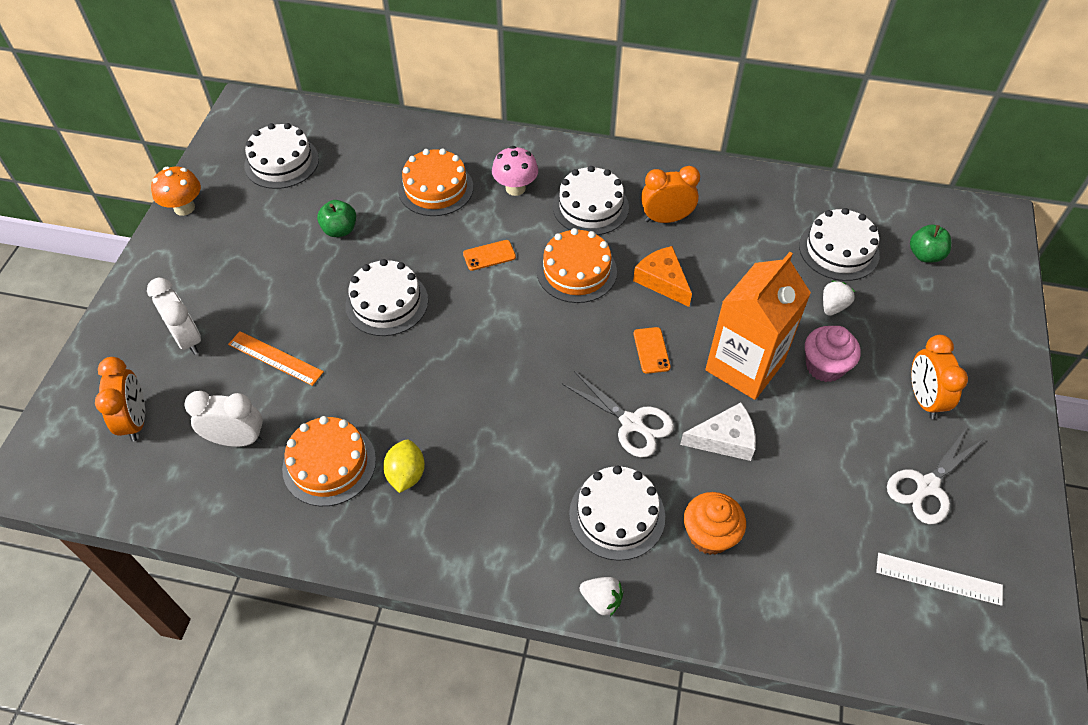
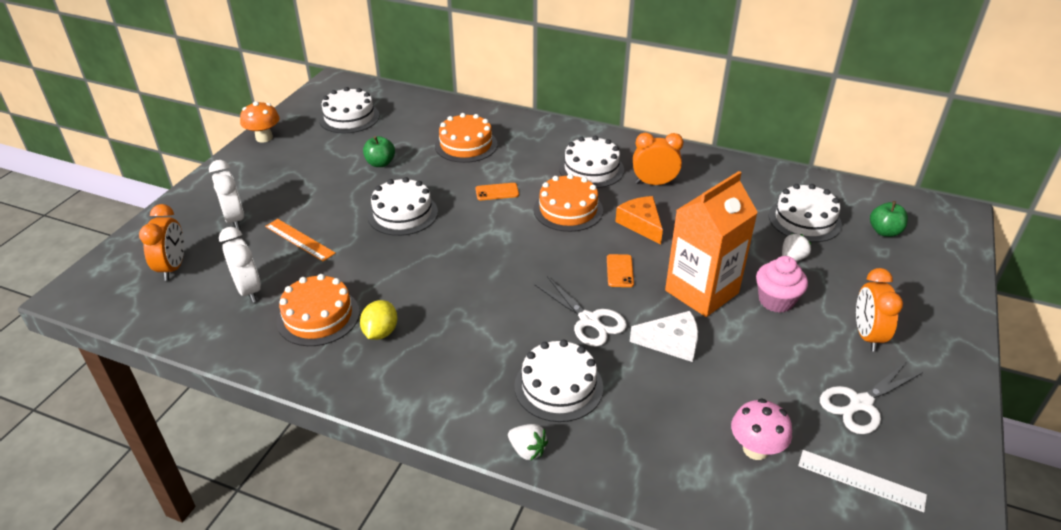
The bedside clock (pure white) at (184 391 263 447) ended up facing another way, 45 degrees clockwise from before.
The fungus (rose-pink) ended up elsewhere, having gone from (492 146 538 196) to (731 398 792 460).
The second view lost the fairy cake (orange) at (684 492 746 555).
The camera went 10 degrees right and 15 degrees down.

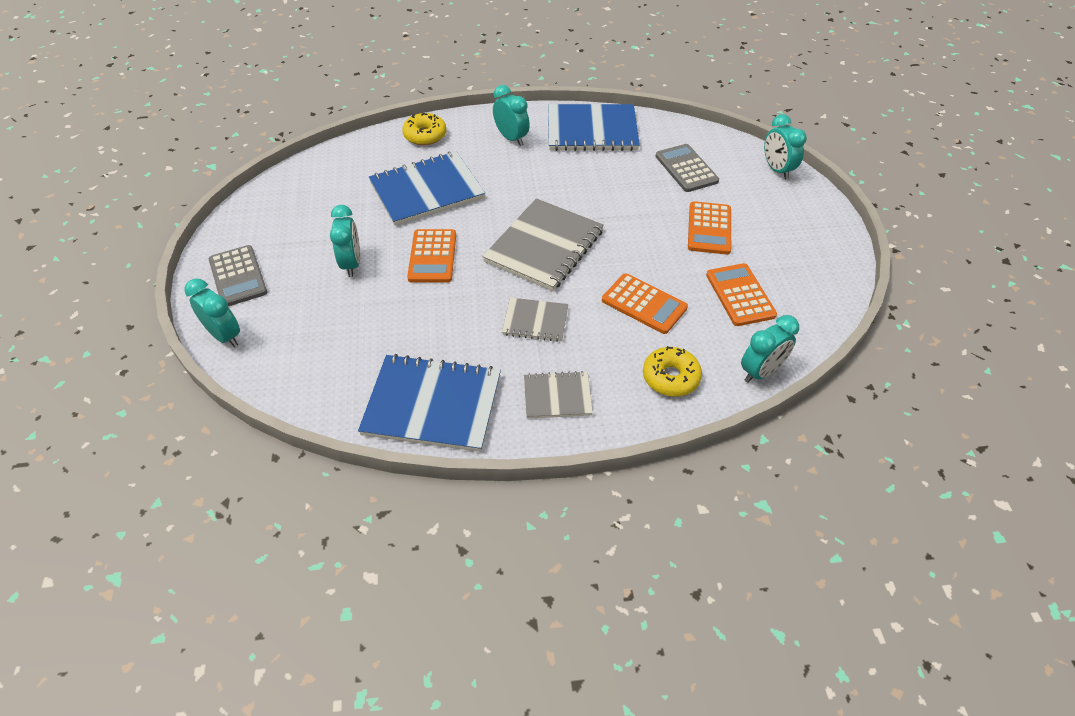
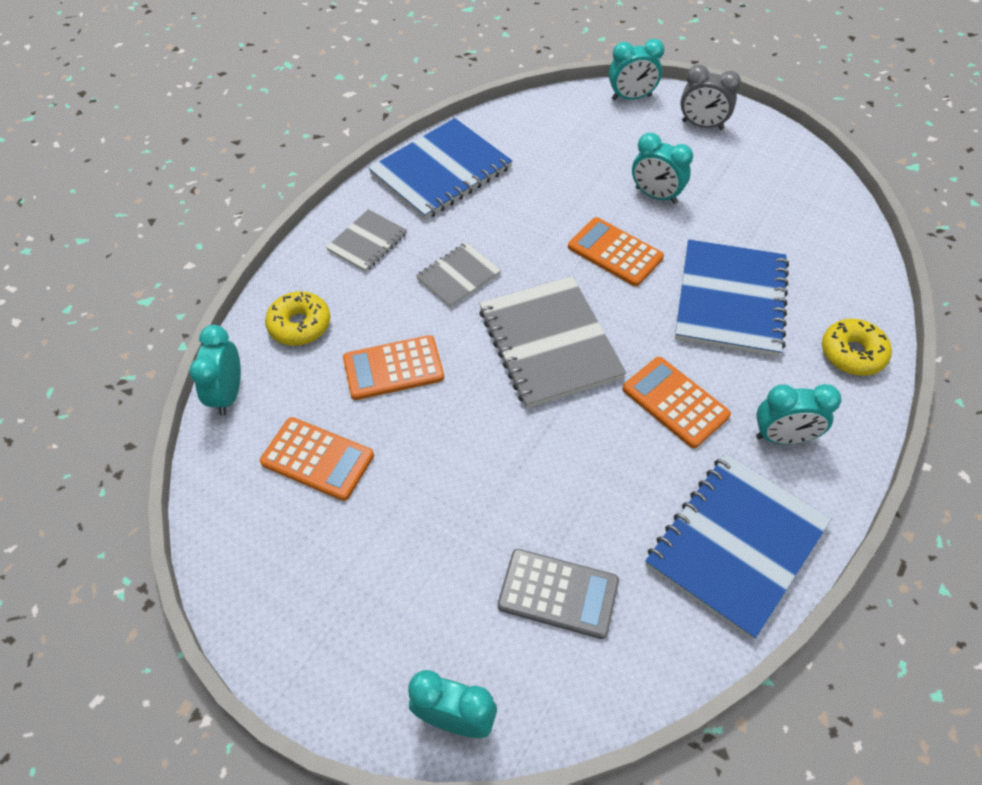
Where the pocket calculator (ash-grey) stood at (209 245 267 306), the bedside clock (ash-grey) came to stand at (680 65 741 130).
The pocket calculator (orange) ended up elsewhere, having gone from (688 201 731 255) to (622 357 731 448).
The camera went 130 degrees right and 5 degrees up.

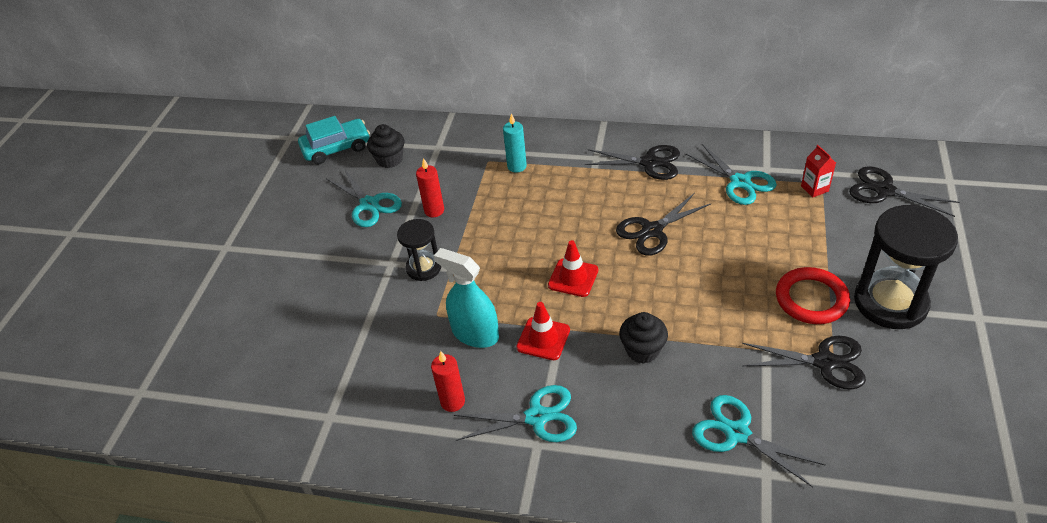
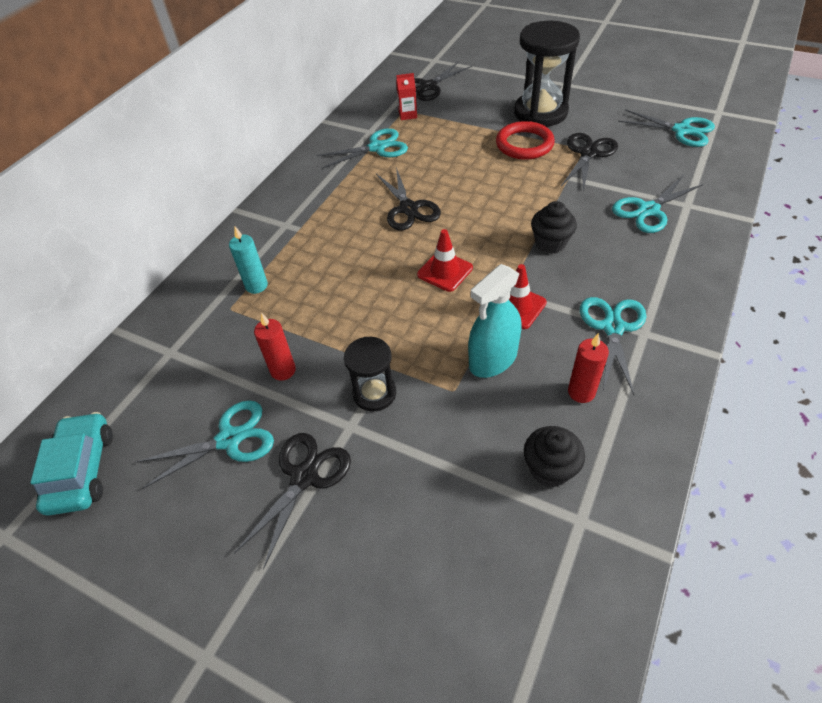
The fairy cake (jet-black) ended up elsewhere, having gone from (367 124 404 168) to (524 426 585 487).
The shears (jet-black) ended up elsewhere, having gone from (585 145 680 180) to (234 433 351 570).
The second view gained the shears (aqua) at (618 109 715 147).
The camera went 75 degrees left and 5 degrees up.

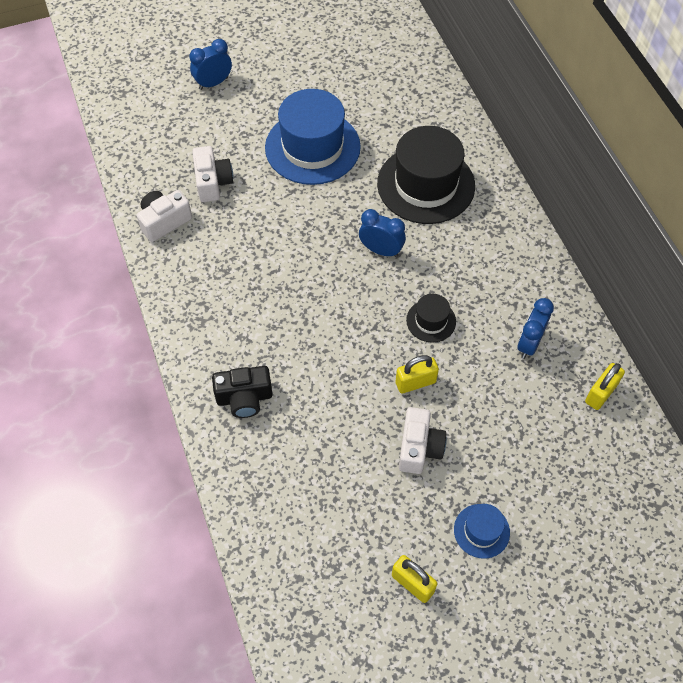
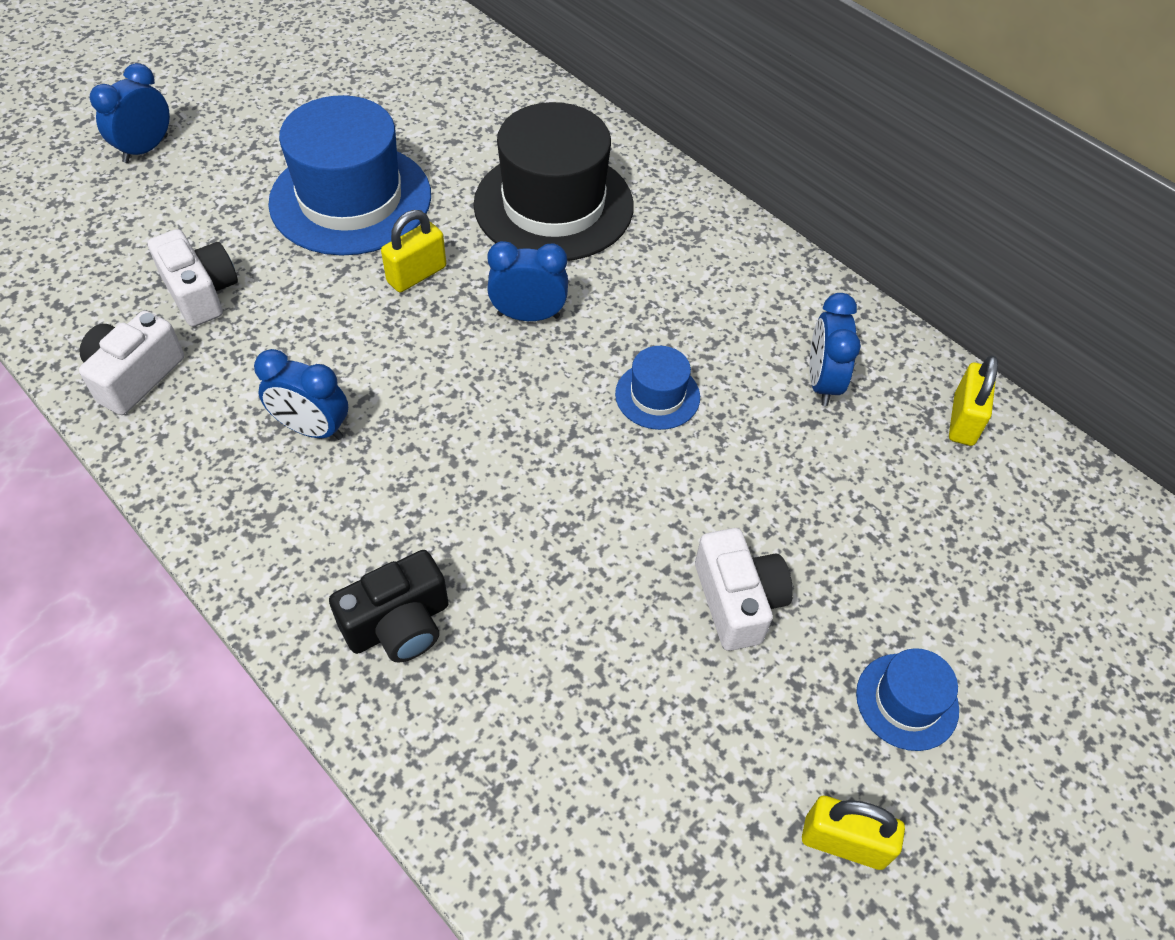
The lock (bright yellow) ended up elsewhere, having gone from (396 355 439 394) to (381 210 446 292).
What was the tall hat (jet-black) at (406 294 456 343) turned into the tall hat (cobalt) at (615 346 700 430).
The second view gained the bedside clock (cobalt) at (254 349 348 440).
The camera went 25 degrees left and 5 degrees down.

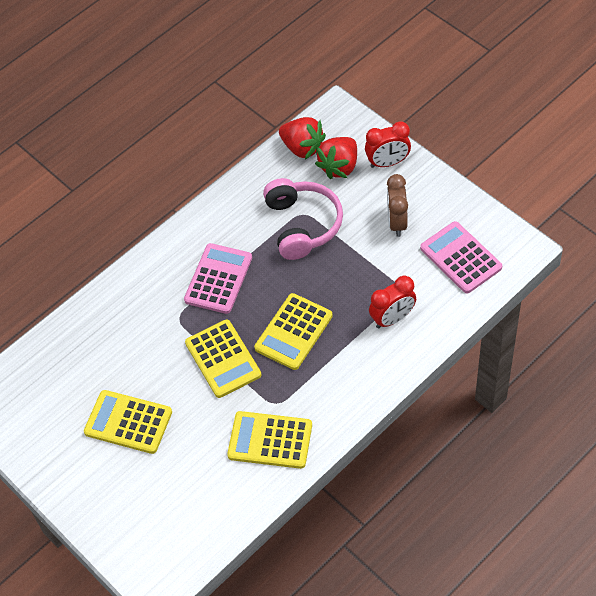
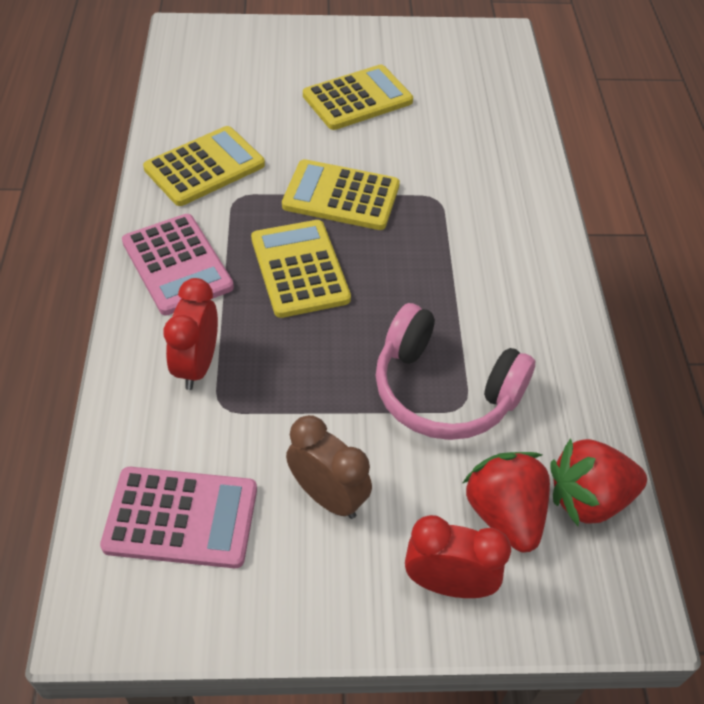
The pocket calculator (rose-pink) ended up elsewhere, having gone from (184 243 252 314) to (122 214 234 316).
The bedside clock (crimson) at (365 121 411 168) ended up facing another way, 75 degrees clockwise from before.
The camera went 125 degrees right and 5 degrees down.

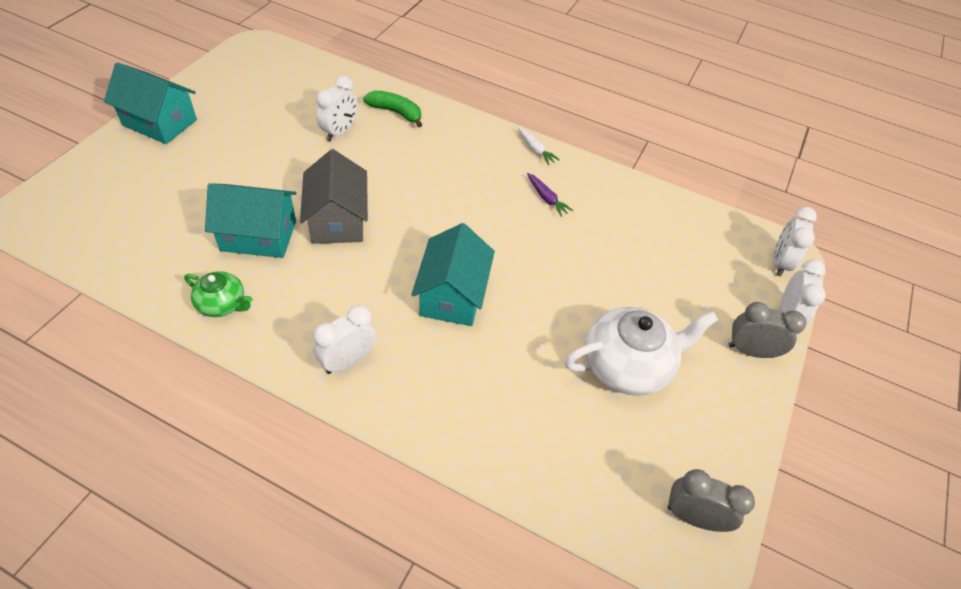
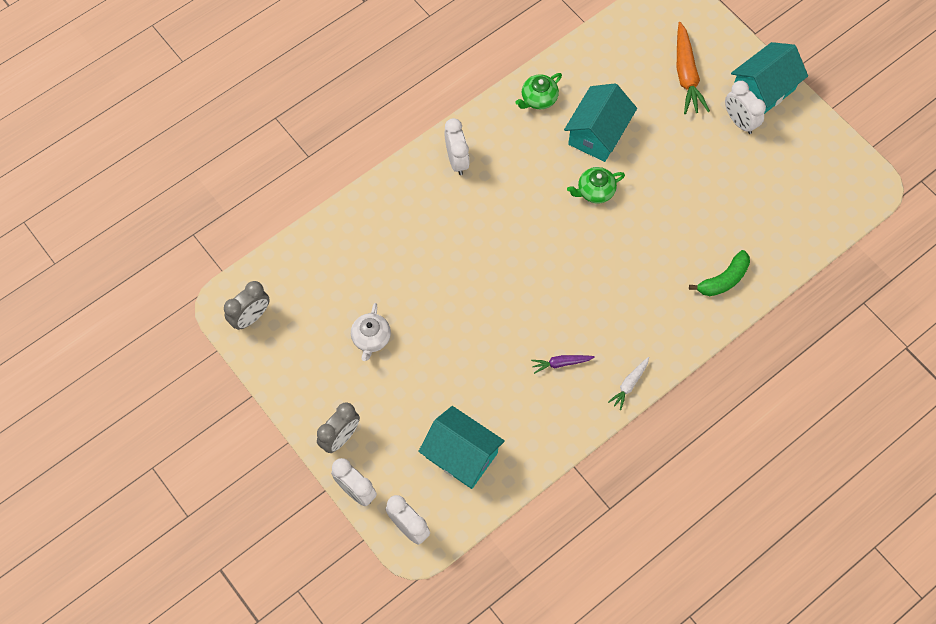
Where the cottage (ash-grey) stood at (300 149 368 244), the china teapot (leaf-green) came to stand at (567 167 625 203).
The bedside clock (pure white) ended up elsewhere, having gone from (316 76 357 141) to (725 81 766 134).
The cottage (aqua) ended up elsewhere, having gone from (411 223 495 326) to (418 406 505 489).
The carrot (pure white) at (517 126 560 165) ended up facing another way, 45 degrees counterclockwise from before.
The size of the china teapot (pure white) at (565 307 718 396) changed by a factor of 0.55.
The second view gained the carrot (orange) at (677 22 710 114).
The camera went 120 degrees right and 15 degrees up.

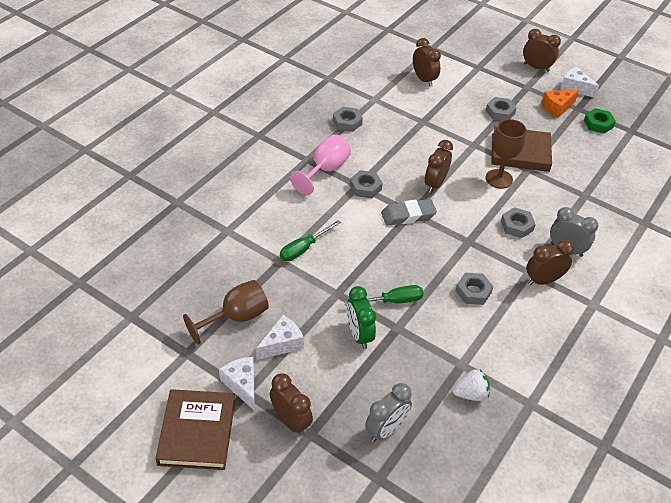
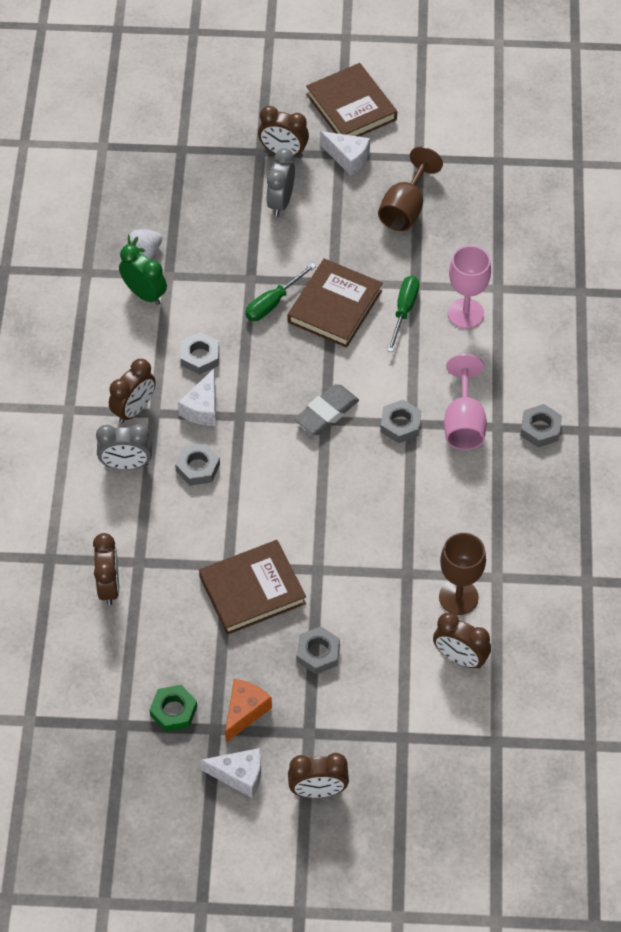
The cheese (pure white) ended up elsewhere, having gone from (256 315 304 360) to (178 369 216 426).
The nut (ash-grey) ended up elsewhere, having gone from (333 107 363 132) to (520 404 562 447).
The bedside clock (leaf-green) ended up elsewhere, having gone from (347 286 376 349) to (119 245 167 305).
The bedside clock (ash-grey) ended up elsewhere, having gone from (365 383 412 442) to (266 148 295 217).
The bedside clock (brown) ended up elsewhere, having gone from (425 140 453 193) to (93 533 119 605).
The goblet (brown) ended up elsewhere, having gone from (486 119 527 189) to (439 533 486 615).
The second view gained the book (brown) at (287 258 383 348).
The second view gained the goblet (rose-pink) at (448 246 491 329).
The camera went 150 degrees right and 10 degrees up.

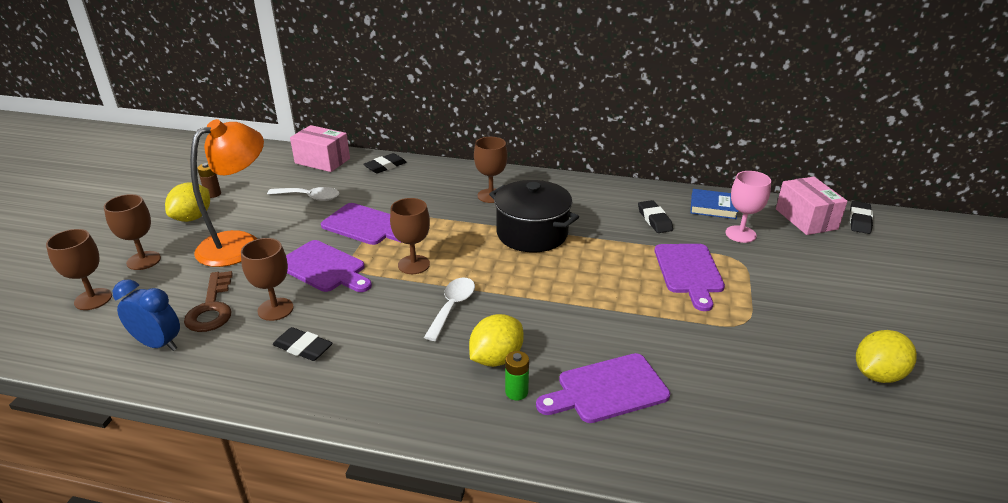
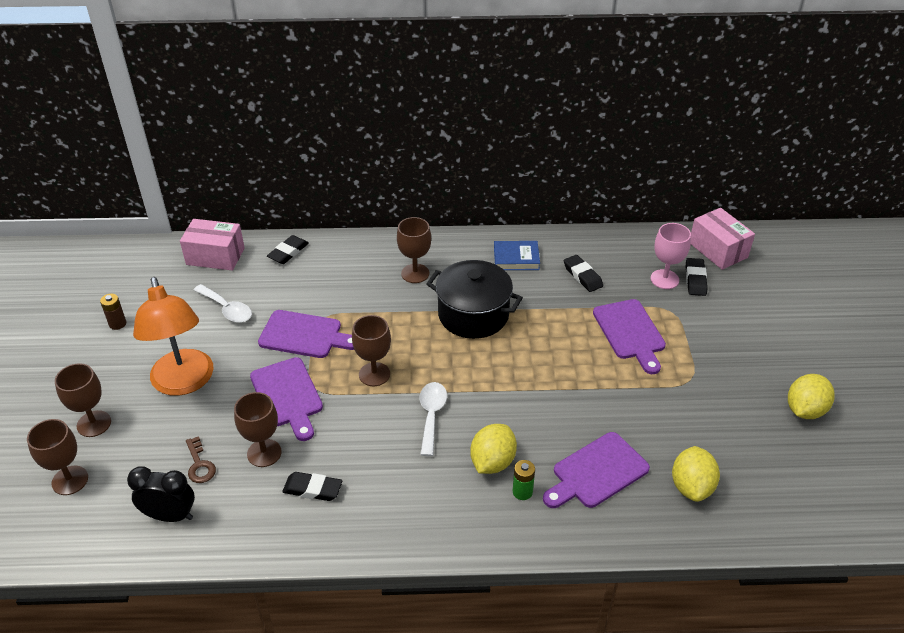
What was the bedside clock (cobalt) at (113 280 180 351) turned into the bedside clock (jet-black) at (127 466 195 522).
The citrus fruit (bright yellow) ended up elsewhere, having gone from (165 182 210 222) to (672 446 720 502).
The size of the key (brown) at (184 271 233 332) changed by a factor of 0.62.
The lamp (orange) at (190 119 264 267) ended up facing another way, 135 degrees clockwise from before.
The tablespoon (pure white) at (267 187 339 201) ended up facing another way, 45 degrees clockwise from before.
The cutting board (purple) at (286 240 372 292) ended up facing another way, 45 degrees clockwise from before.
The book (cobalt) ended up elsewhere, having gone from (690 189 739 219) to (494 241 540 270).
The eraser (jet-black) ended up elsewhere, having gone from (850 201 873 234) to (685 258 708 296).
The camera went 15 degrees left and 10 degrees up.

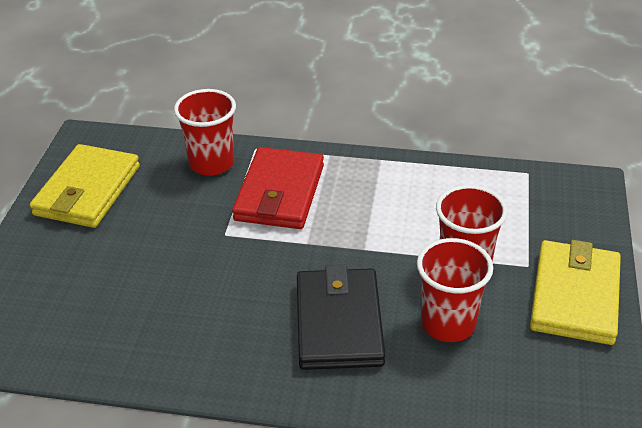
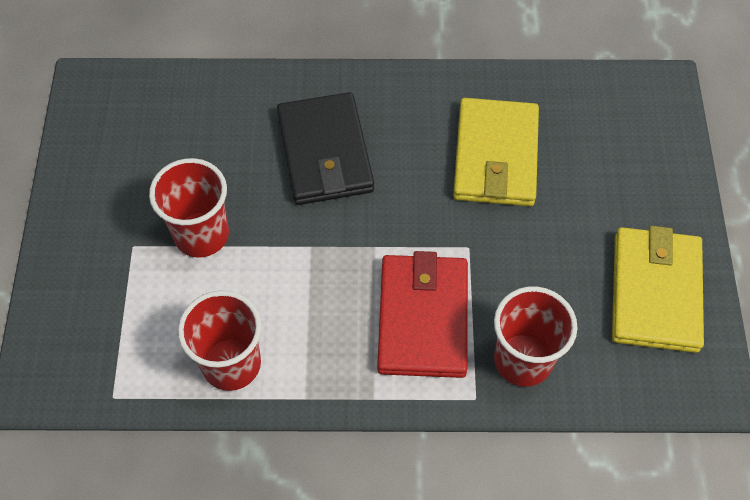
The beaker (crimson) ended up elsewhere, having gone from (417 238 493 342) to (178 290 262 391).
The card wallet (bright yellow) ended up elsewhere, having gone from (530 240 621 345) to (453 98 539 206).
The camera went 170 degrees right and 20 degrees up.

